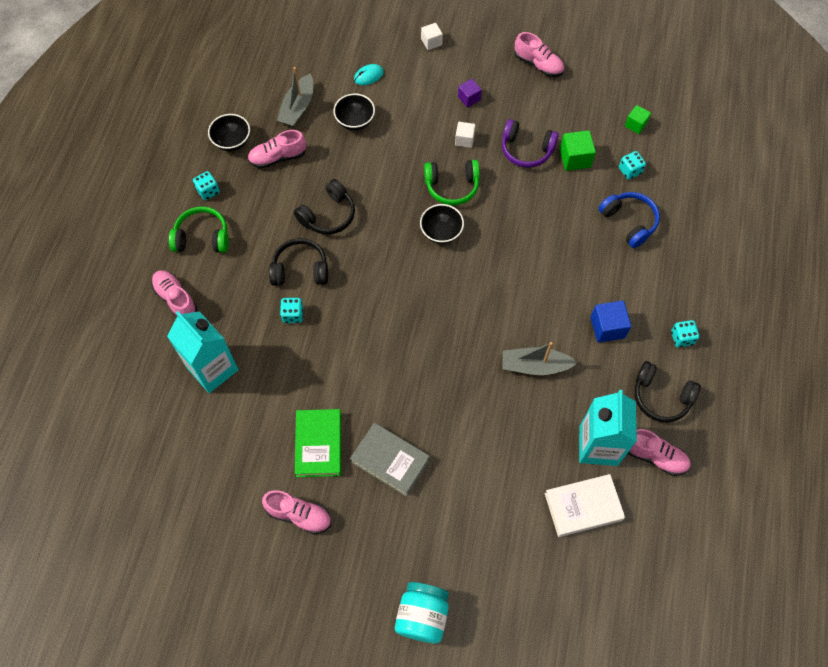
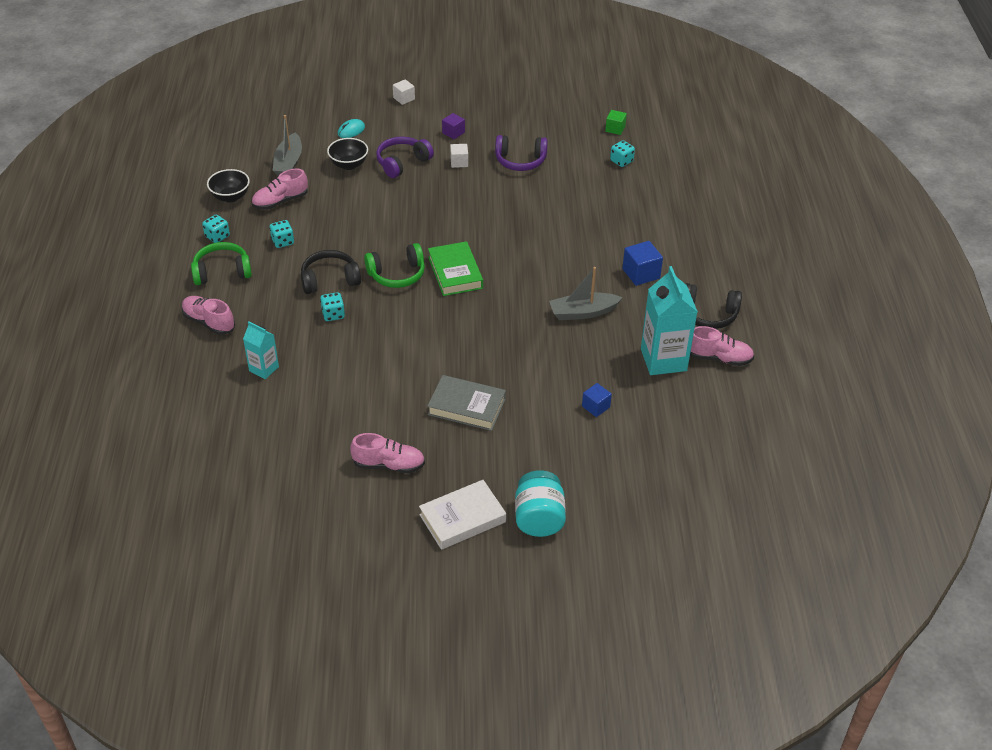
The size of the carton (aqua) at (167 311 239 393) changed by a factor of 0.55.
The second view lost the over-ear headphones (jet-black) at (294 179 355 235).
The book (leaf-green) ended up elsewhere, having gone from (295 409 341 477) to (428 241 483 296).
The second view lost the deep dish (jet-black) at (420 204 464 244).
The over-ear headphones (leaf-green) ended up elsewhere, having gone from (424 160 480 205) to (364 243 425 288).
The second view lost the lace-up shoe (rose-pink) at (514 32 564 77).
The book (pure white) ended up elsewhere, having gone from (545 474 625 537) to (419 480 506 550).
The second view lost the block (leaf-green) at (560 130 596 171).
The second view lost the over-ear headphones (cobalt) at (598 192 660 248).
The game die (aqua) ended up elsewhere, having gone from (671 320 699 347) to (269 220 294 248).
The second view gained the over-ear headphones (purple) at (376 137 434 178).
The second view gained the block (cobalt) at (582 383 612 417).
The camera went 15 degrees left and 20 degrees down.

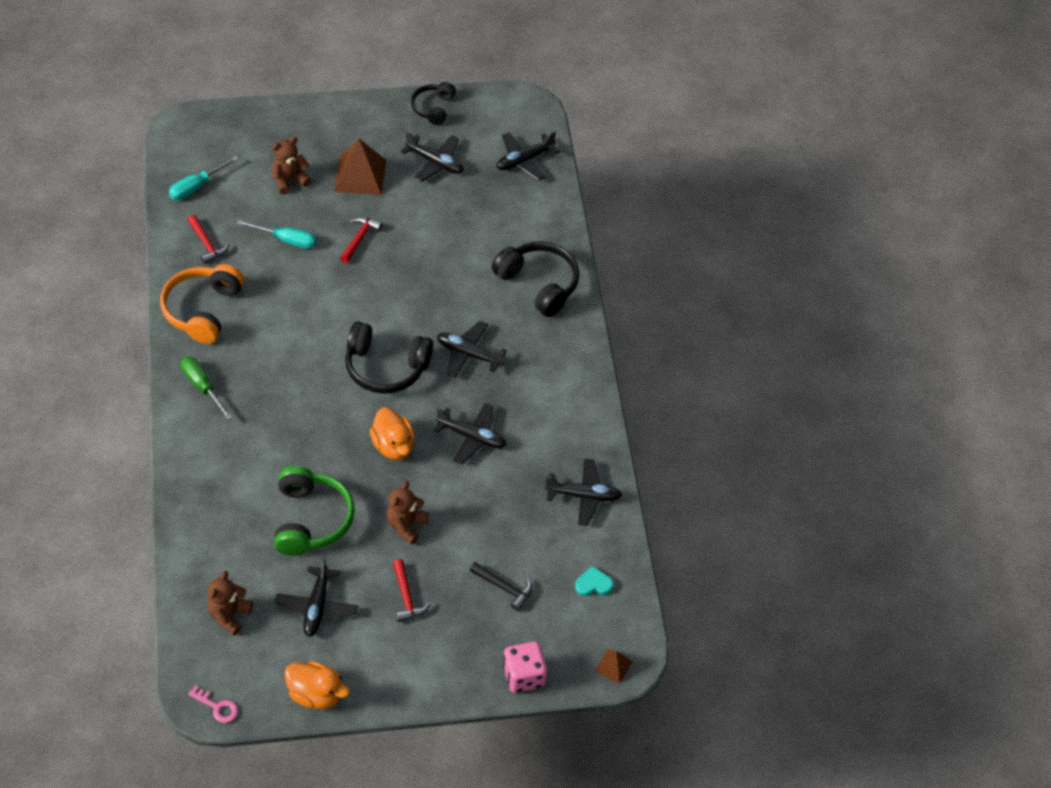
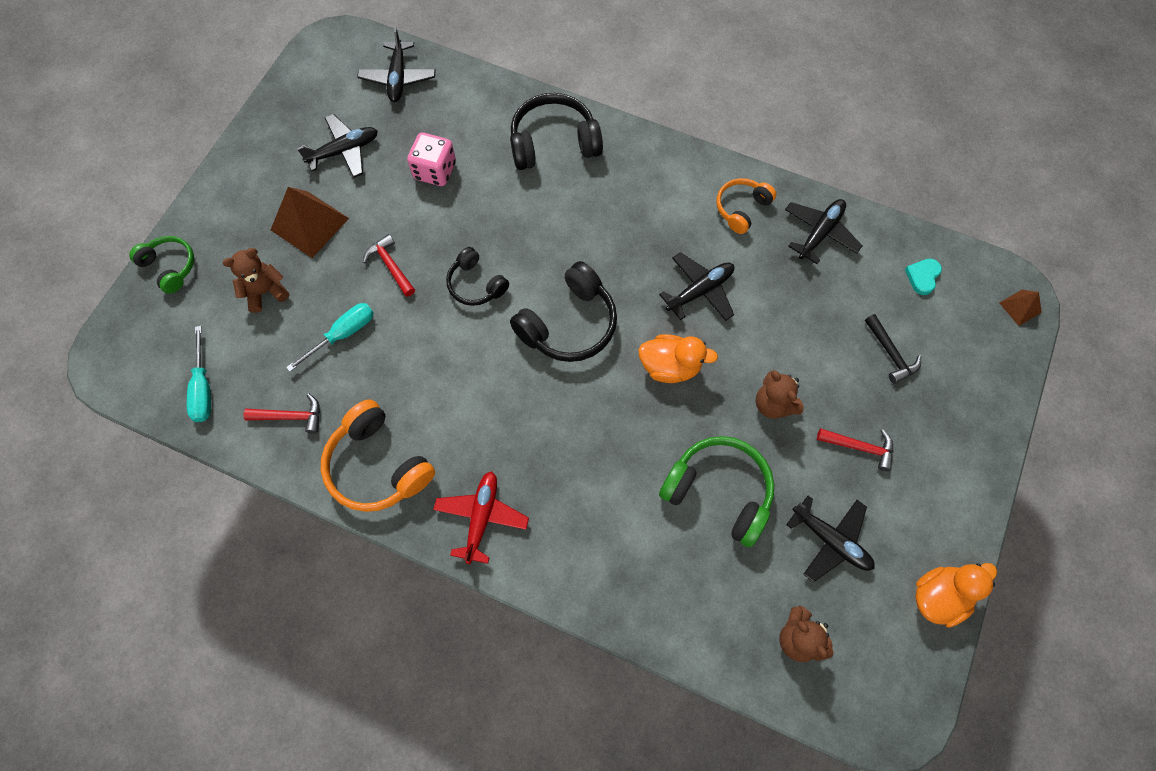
Where the flat screwdriver (leaf-green) stood at (181 357 233 420), the aeroplane (crimson) came to stand at (433 471 529 564).
The second view lost the key (rose-pink) at (188 685 238 723).
The teddy (brown) at (272 137 311 195) ended up facing another way, 60 degrees clockwise from before.
The over-ear headphones (jet-black) ended up elsewhere, having gone from (411 82 456 125) to (446 247 509 306).
The second view lost the aeroplane (jet-black) at (437 321 507 378).
The hammer (jet-black) at (470 562 532 611) ended up facing another way, 90 degrees clockwise from before.
The game die (rose-pink) ended up elsewhere, having gone from (503 642 547 693) to (407 132 456 186).
The second view gained the over-ear headphones (leaf-green) at (129 236 194 294).
The second view gained the over-ear headphones (orange) at (717 178 776 234).
The camera went 55 degrees left and 15 degrees up.

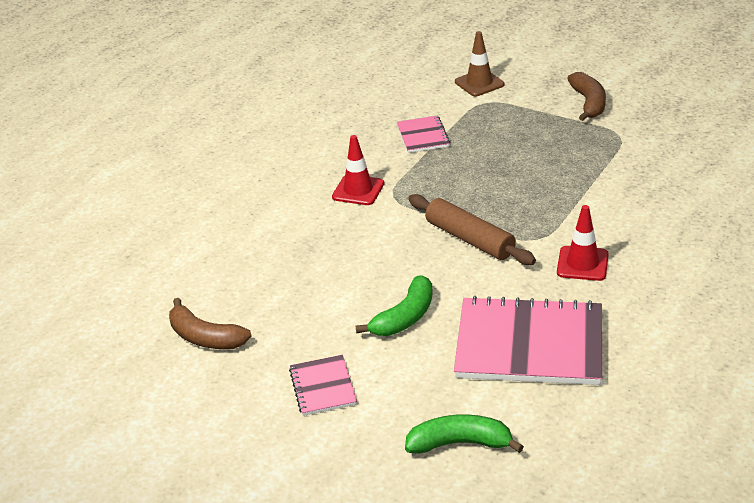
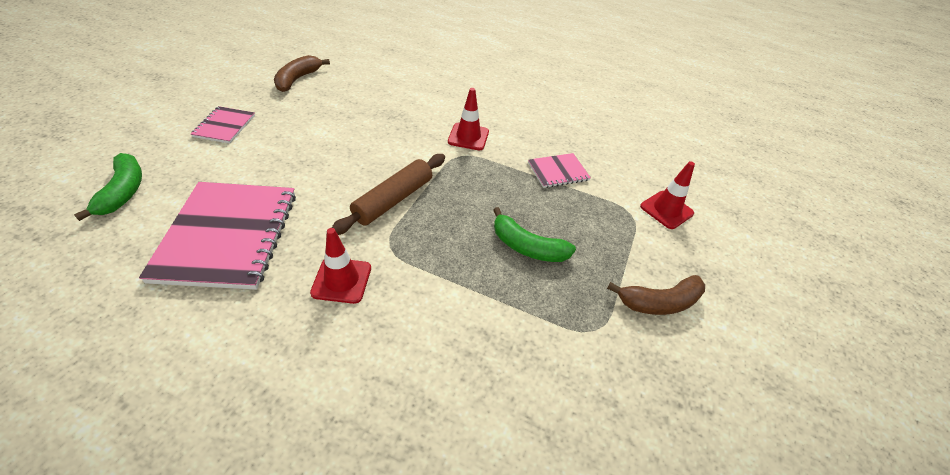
The notepad (rose-pink) at (289 355 357 416) ended up facing another way, 60 degrees counterclockwise from before.
The toy banana (leaf-green) ended up elsewhere, having gone from (356 275 433 336) to (493 207 576 262).
What was the traffic cone (brown) at (455 31 505 96) turned into the traffic cone (crimson) at (640 161 695 229).
The camera went 75 degrees right and 10 degrees up.

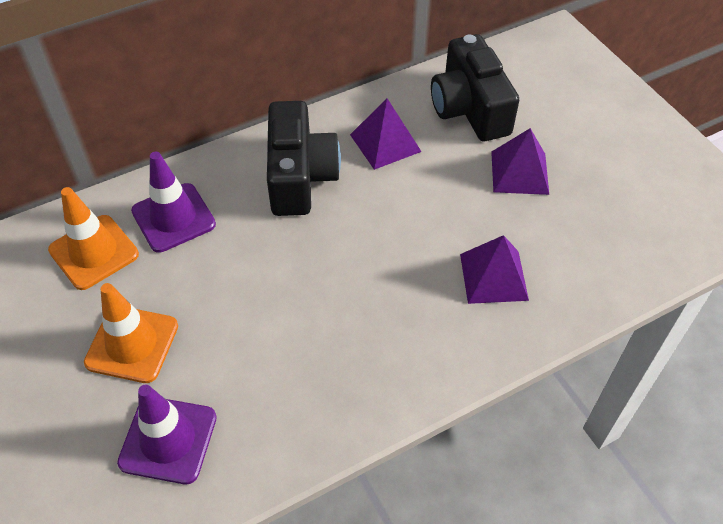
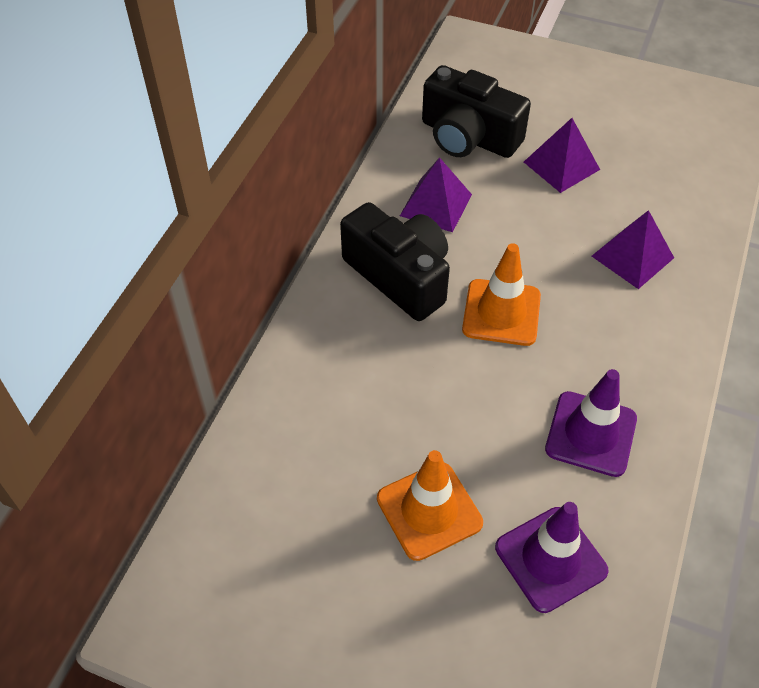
The traffic cone (orange) ended up elsewhere, having gone from (48 187 139 290) to (462 243 541 346).
The traffic cone (purple) ended up elsewhere, having gone from (131 152 216 253) to (545 369 637 477).
The camera went 40 degrees left and 0 degrees up.

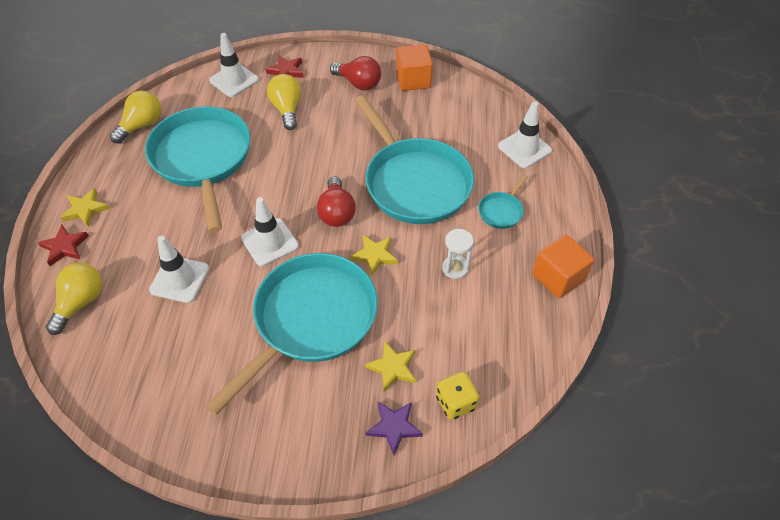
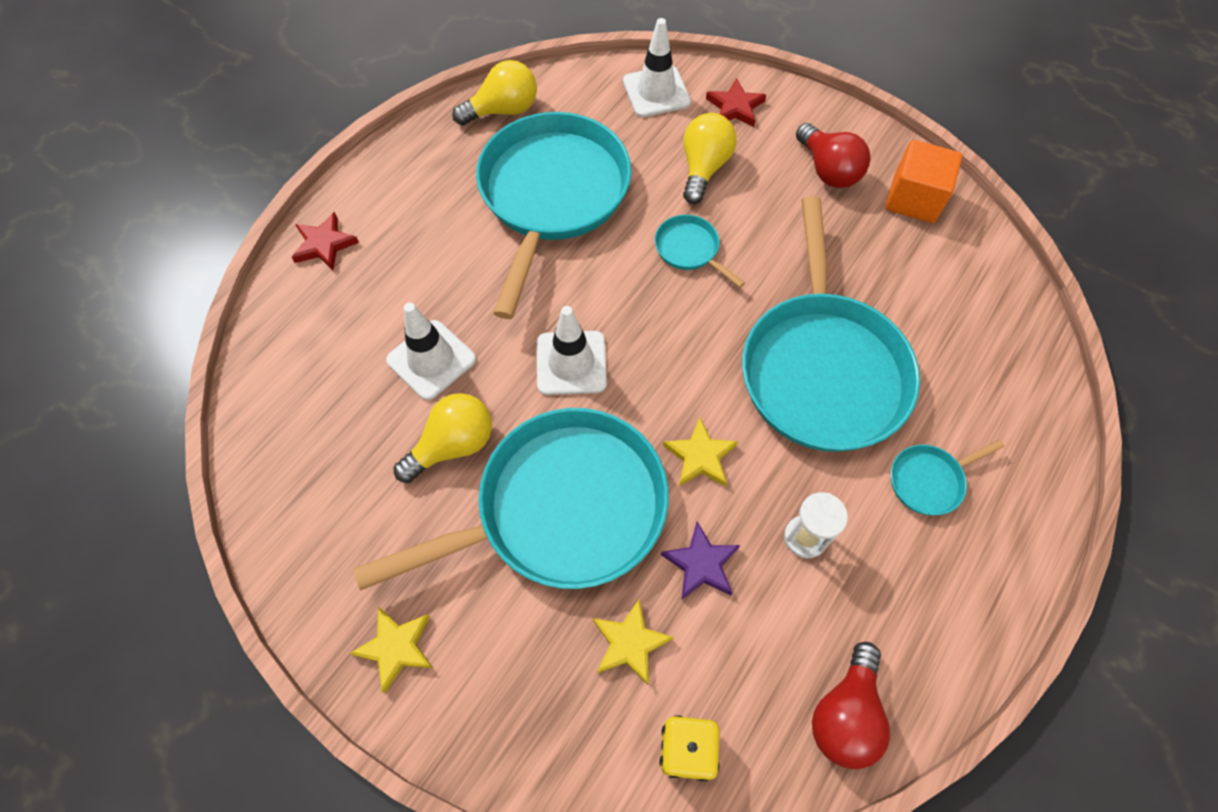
The lightbulb (bright yellow) ended up elsewhere, having gone from (46 263 102 335) to (394 393 492 483).
The star (bright yellow) ended up elsewhere, having gone from (60 188 110 227) to (349 607 433 693).
The lightbulb (crimson) ended up elsewhere, having gone from (317 176 356 227) to (812 642 890 769).
The star (purple) ended up elsewhere, having gone from (366 402 423 455) to (661 521 740 599).
The second view lost the traffic cone (pure white) at (498 102 552 168).
The second view lost the block (orange) at (533 234 594 299).
The second view gained the pan (aqua) at (655 215 745 287).
The camera went 30 degrees right and 10 degrees up.

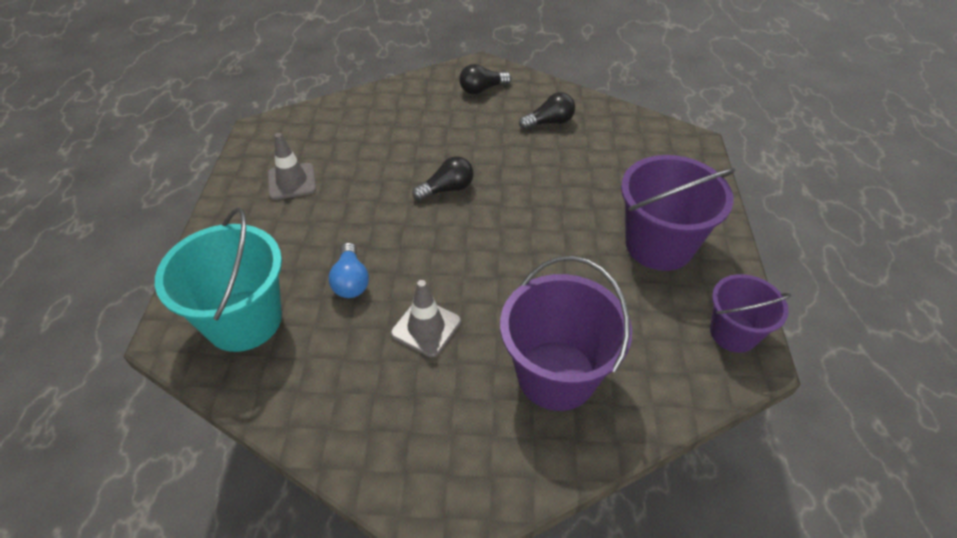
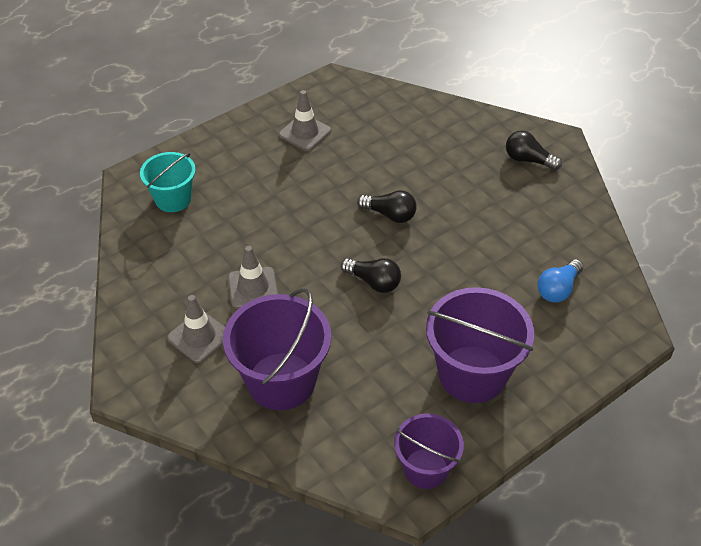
The size of the bucket (aqua) at (155 207 282 352) changed by a factor of 0.61.
The lightbulb (cobalt) ended up elsewhere, having gone from (329 242 369 298) to (537 259 584 303).
The lightbulb (jet-black) ended up elsewhere, having gone from (519 92 575 129) to (341 258 401 293).
The second view gained the traffic cone (ash-grey) at (167 295 225 363).
The camera went 50 degrees right and 0 degrees up.

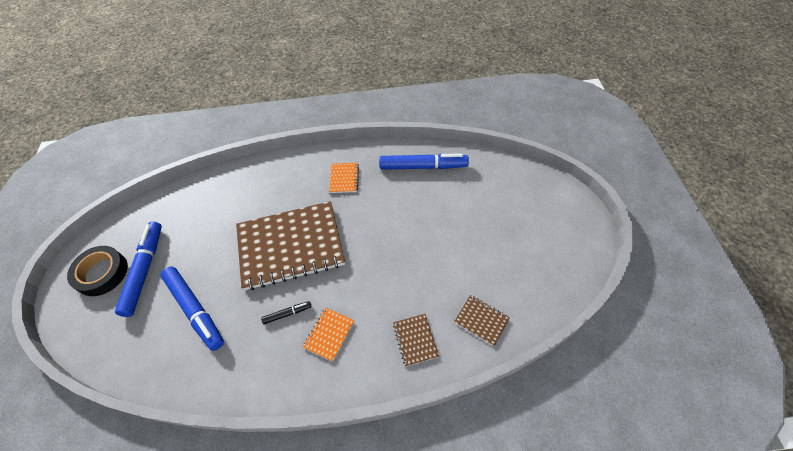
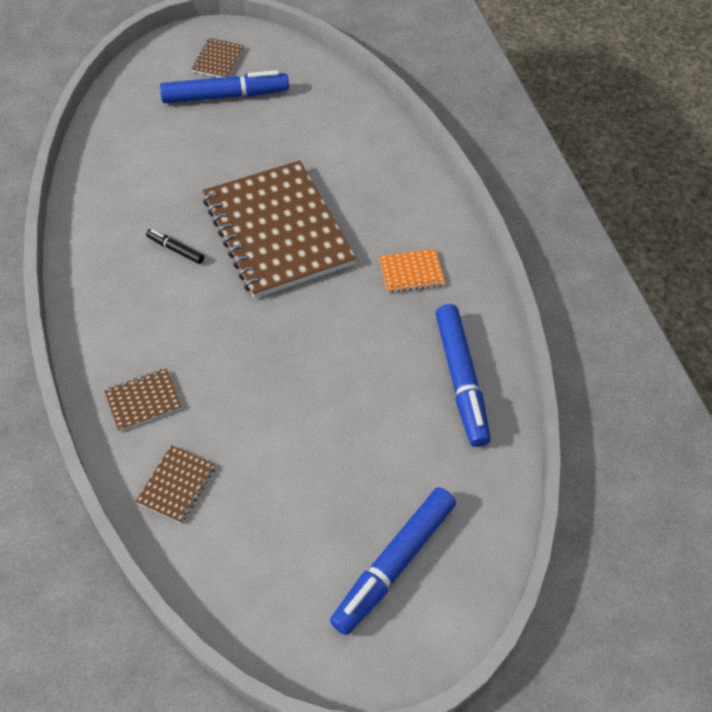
Where the roll of tape (jet-black) stood at (67 246 128 296), the notepad (brown) came to stand at (192 38 244 78).
The marker pen (cobalt) ended up elsewhere, having gone from (160 266 224 351) to (330 487 456 635).
The marker pen (jet-black) at (261 301 311 324) ended up facing another way, 150 degrees clockwise from before.
The second view lost the notepad (orange) at (303 308 354 362).
The camera went 75 degrees right and 0 degrees up.

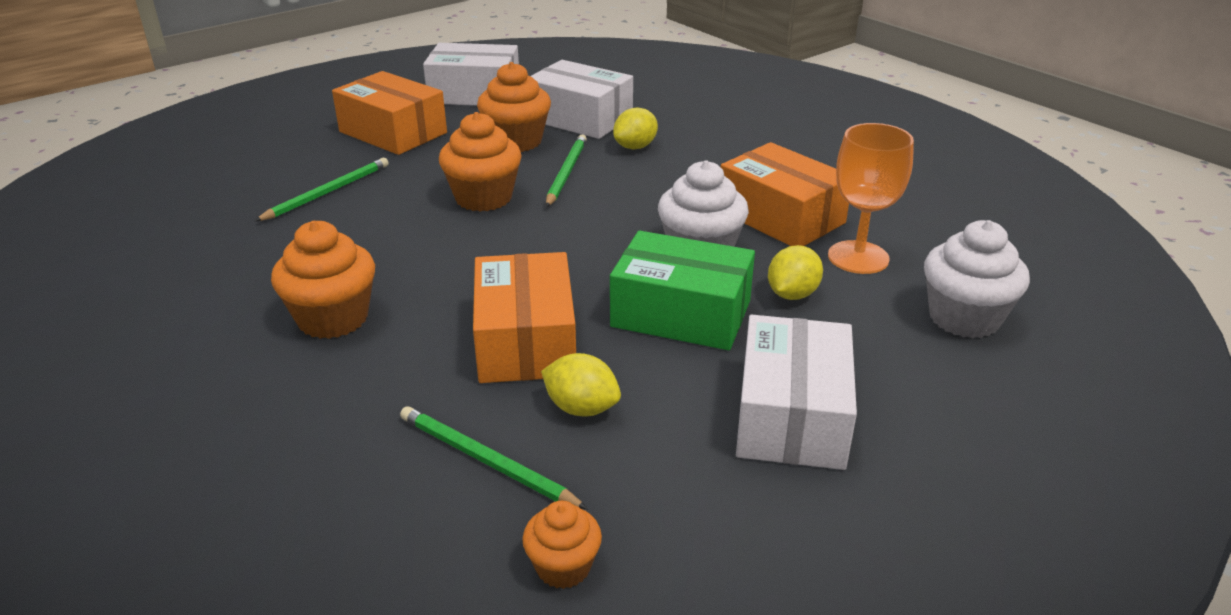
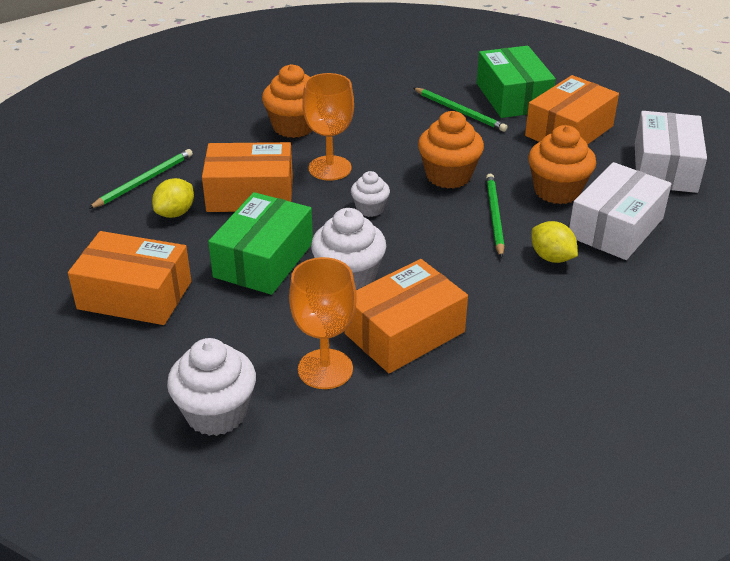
The second view lost the fairy cake (orange) at (522 501 602 589).
The wooden pencil (leaf-green) at (546 134 587 207) ended up facing another way, 105 degrees counterclockwise from before.
What was the parcel (pure white) at (736 315 857 470) turned into the parcel (orange) at (68 231 191 325).
The second view lost the citrus fruit (bright yellow) at (768 245 823 300).
The second view gained the goblet (orange) at (302 73 354 181).
The second view gained the fairy cake (pure white) at (351 171 390 217).
The second view gained the parcel (leaf-green) at (477 46 556 118).
The camera went 95 degrees right and 5 degrees up.

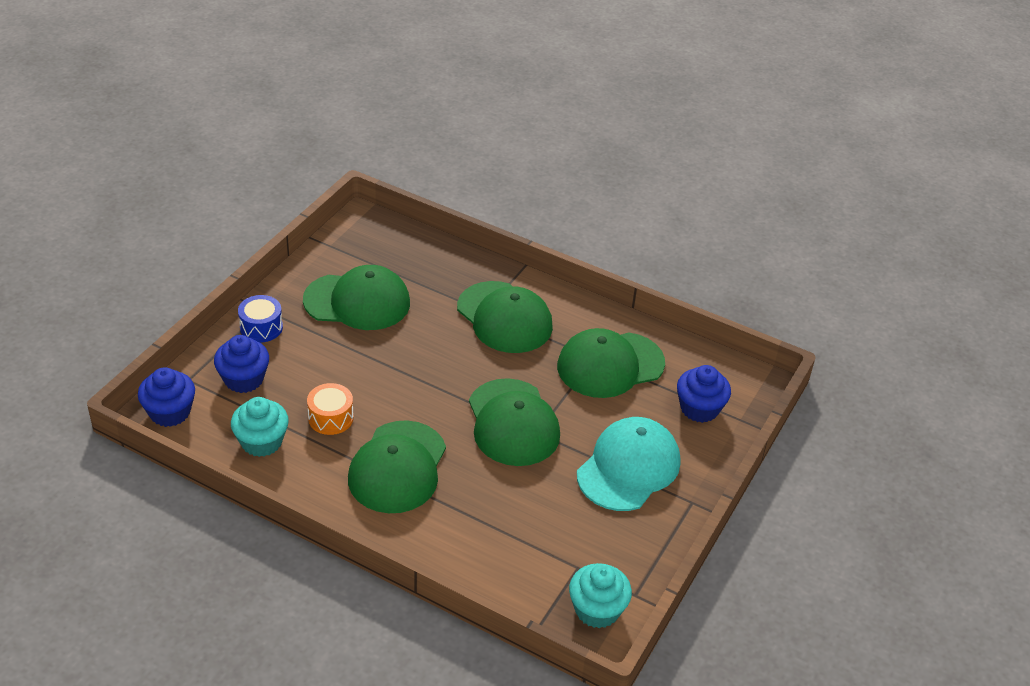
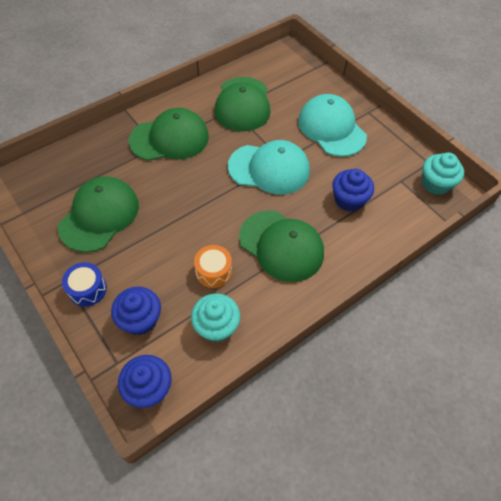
What was the cap (leaf-green) at (469 378 560 466) turned into the cap (aqua) at (228 140 310 195).
The fairy cake (cobalt) ended up elsewhere, having gone from (677 365 731 423) to (332 169 374 212).
The camera went 65 degrees left and 15 degrees up.

